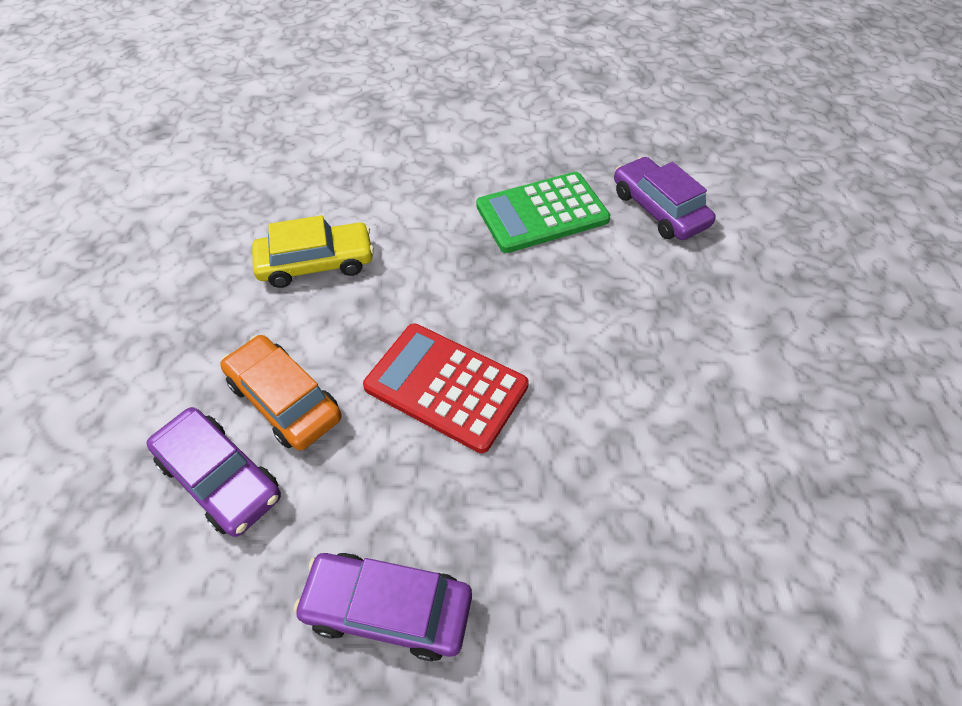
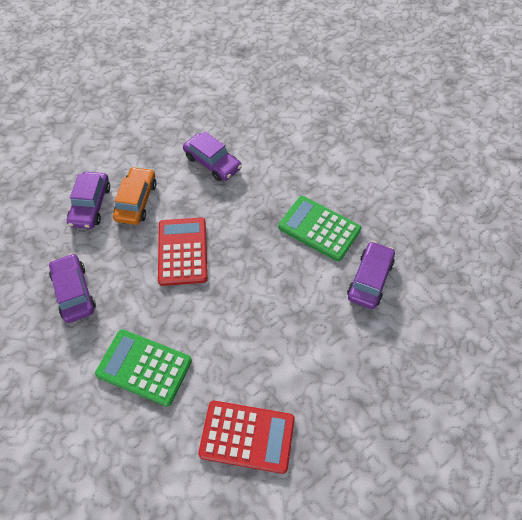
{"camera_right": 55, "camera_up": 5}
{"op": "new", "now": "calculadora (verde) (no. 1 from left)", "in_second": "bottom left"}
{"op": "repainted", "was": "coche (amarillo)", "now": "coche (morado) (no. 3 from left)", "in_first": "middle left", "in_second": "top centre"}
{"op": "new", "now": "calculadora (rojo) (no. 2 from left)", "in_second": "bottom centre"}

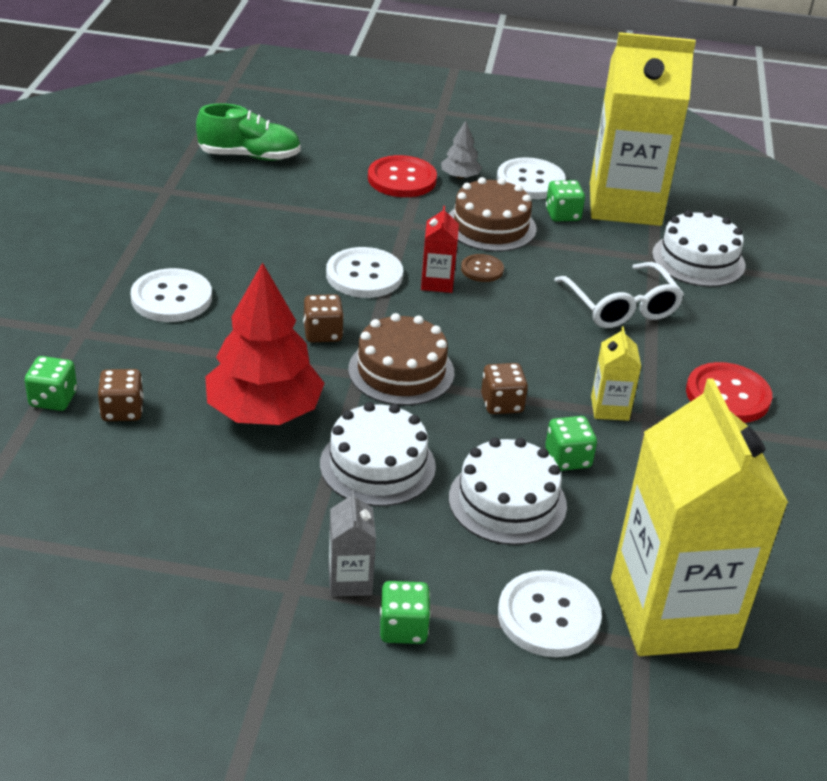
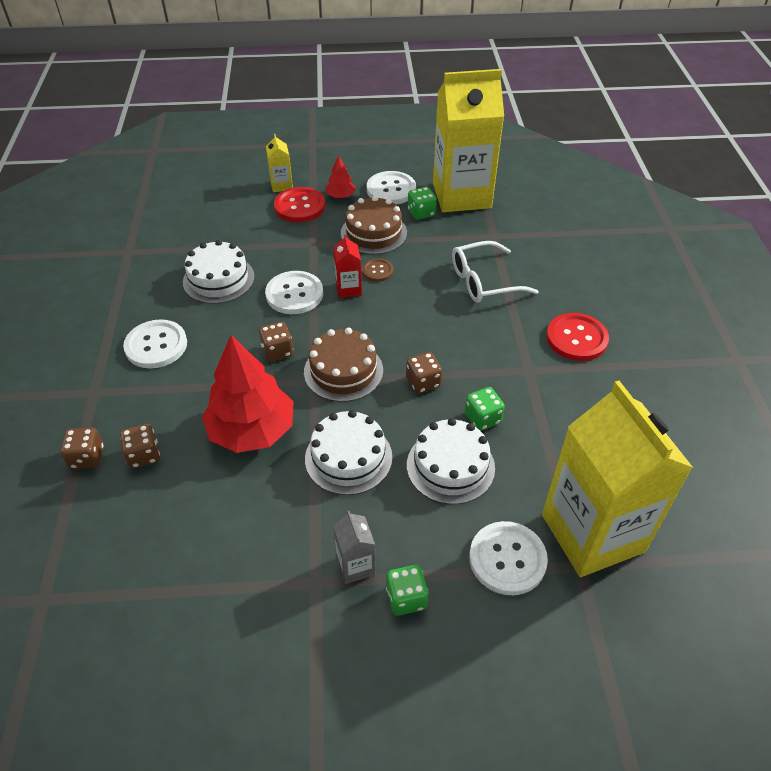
{"camera_right": -10, "camera_up": 10}
{"op": "repainted", "was": "dado (verde) (no. 1 from left)", "now": "dado (marrón) (no. 1 from left)", "in_first": "middle left", "in_second": "middle left"}
{"op": "shifted", "was": "tarta (blanco) (no. 3 from left in the first image)", "now": "tarta (blanco) (no. 1 from left)", "in_first": "top right", "in_second": "middle left"}
{"op": "shifted", "was": "cartón de leche (amarillo) (no. 1 from left)", "in_first": "middle right", "in_second": "top centre"}
{"op": "repainted", "was": "árbol (gris)", "now": "árbol (rojo) (no. 2 from left)", "in_first": "top centre", "in_second": "top centre"}
{"op": "rotated", "was": "gafas (blanco)", "in_first": "middle right", "in_second": "centre", "clockwise": 105}
{"op": "gone", "was": "zapato (verde)", "in_first": "top left"}

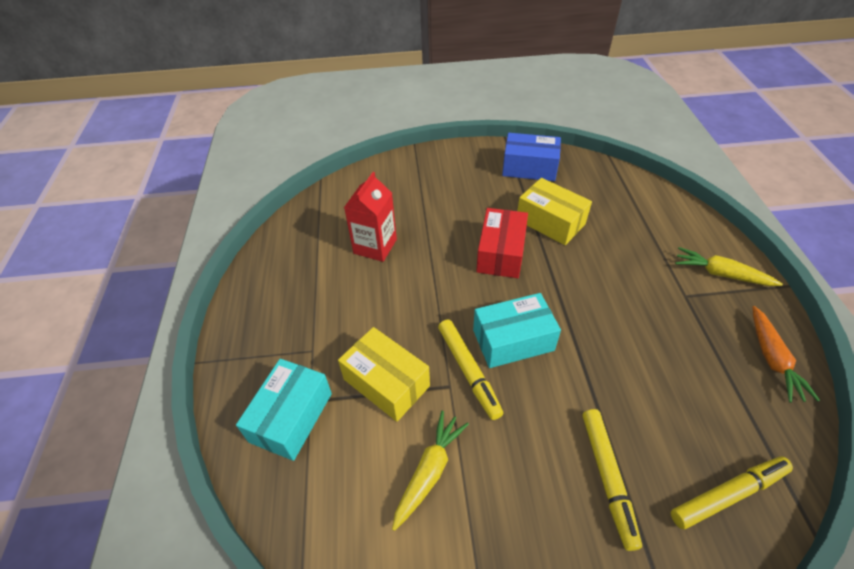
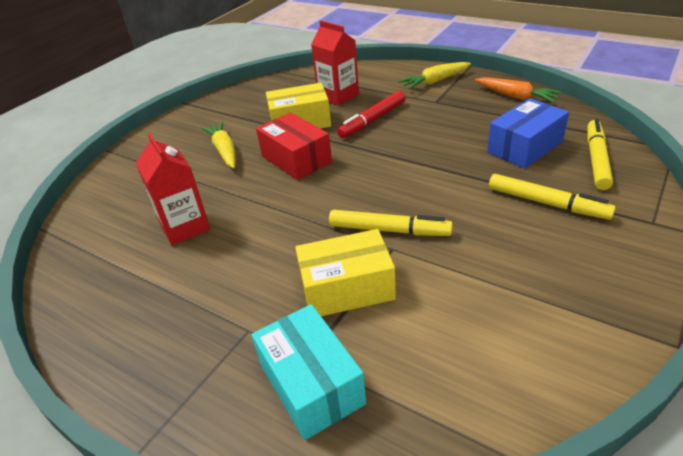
{"camera_right": -50, "camera_up": -10}
{"op": "shifted", "was": "zanahoria (amarillo) (no. 1 from left)", "in_first": "bottom centre", "in_second": "top left"}
{"op": "new", "now": "cartón de leche (rojo) (no. 2 from left)", "in_second": "top centre"}
{"op": "new", "now": "rotulador (rojo)", "in_second": "top centre"}
{"op": "shifted", "was": "caja (azul)", "in_first": "top centre", "in_second": "top right"}
{"op": "gone", "was": "caja (turquesa) (no. 2 from left)", "in_first": "centre"}

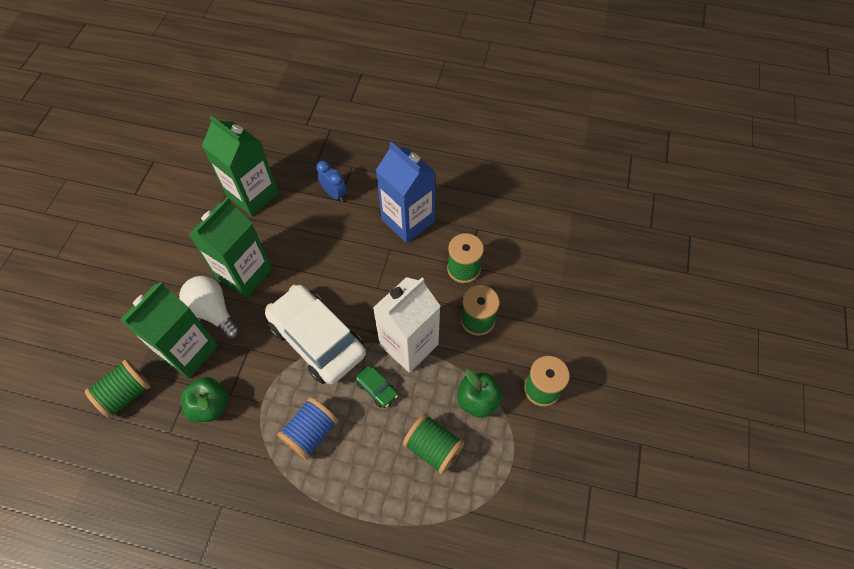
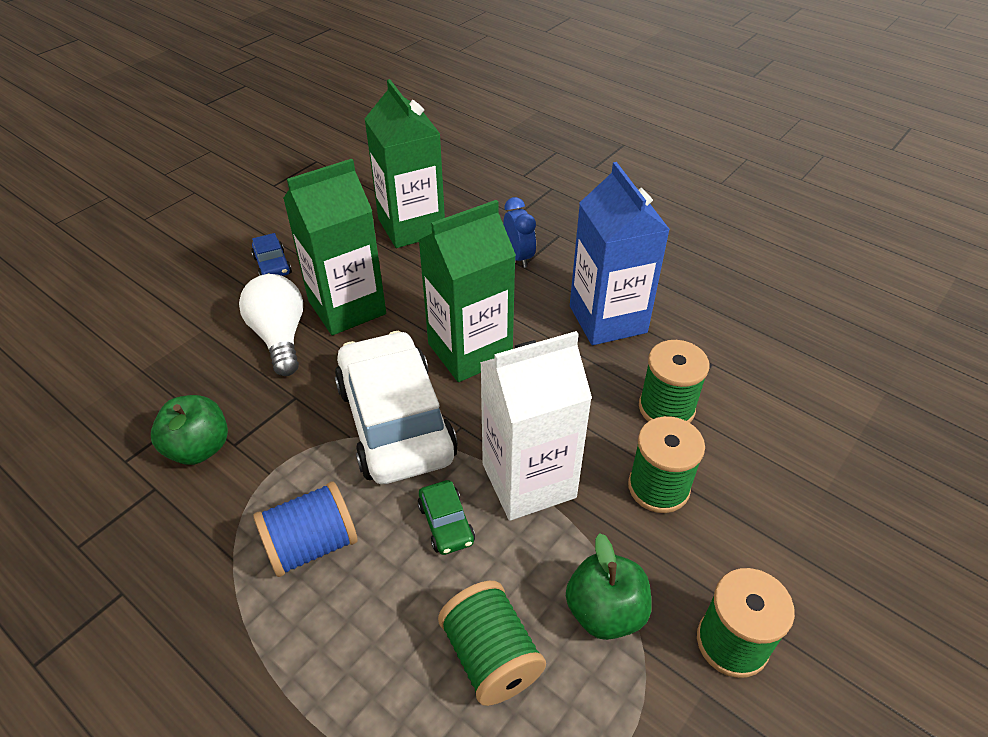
{"camera_right": 25, "camera_up": -15}
{"op": "new", "now": "coche (azul)", "in_second": "middle left"}
{"op": "shifted", "was": "cartón de leche (verde) (no. 1 from left in the first image)", "now": "cartón de leche (verde) (no. 3 from left)", "in_first": "middle left", "in_second": "centre"}
{"op": "gone", "was": "carrete (verde) (no. 1 from left)", "in_first": "bottom left"}

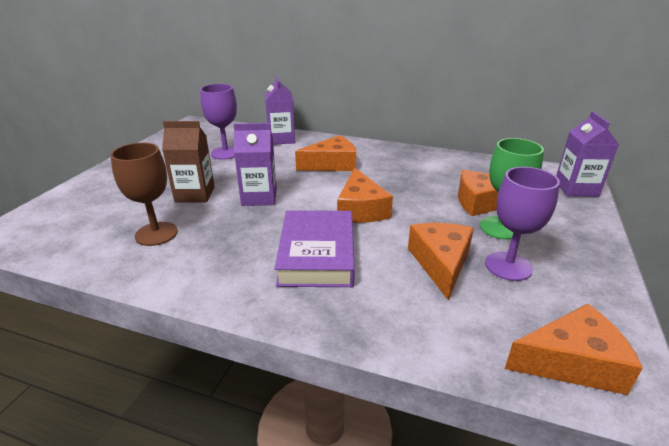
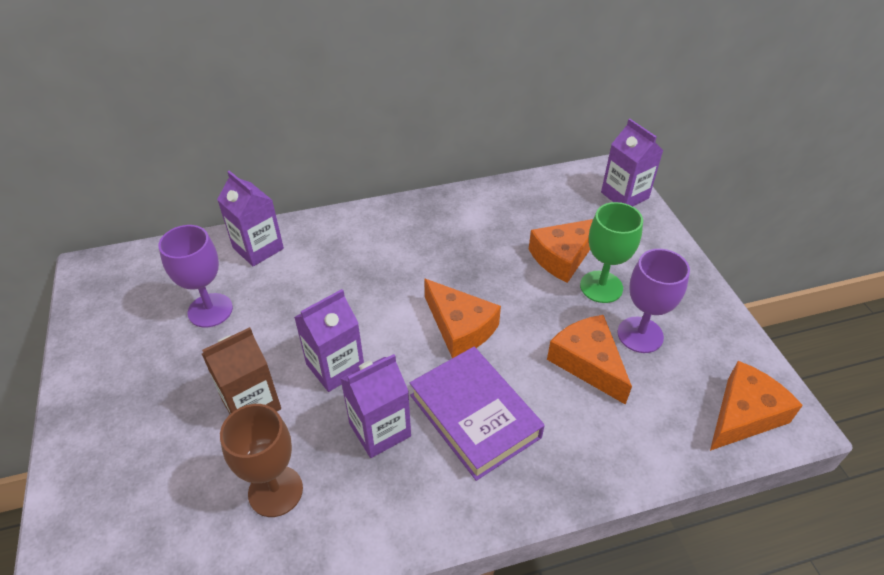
{"camera_right": -35, "camera_up": 15}
{"op": "new", "now": "cartón de leche (morado) (no. 3 from left)", "in_second": "bottom centre"}
{"op": "gone", "was": "queso (naranja) (no. 1 from left)", "in_first": "centre"}

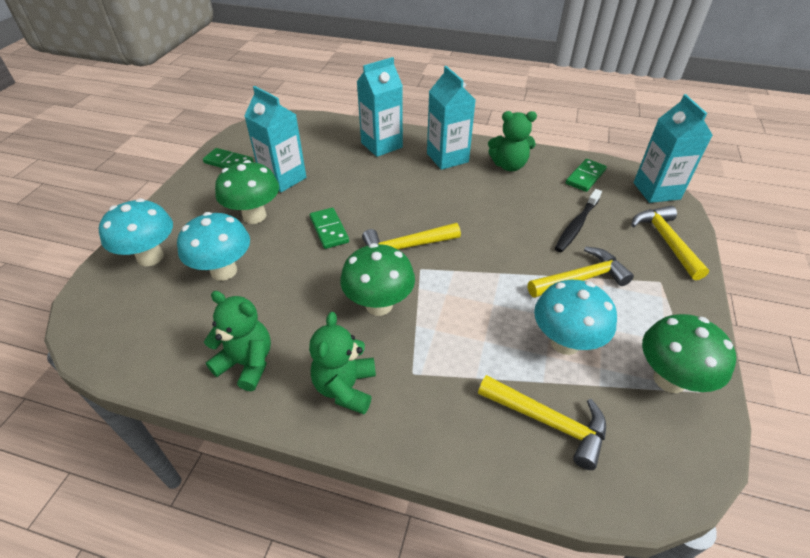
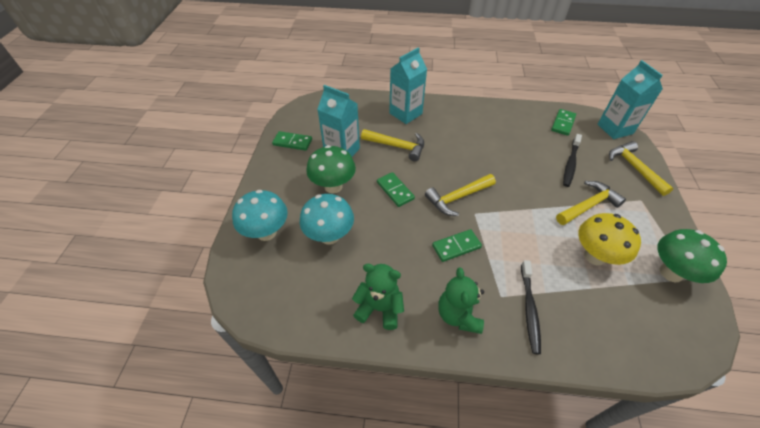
{"camera_right": -10, "camera_up": 5}
{"op": "shifted", "was": "martillo (amarillo) (no. 2 from left in the first image)", "now": "martillo (amarillo) (no. 1 from left)", "in_first": "bottom right", "in_second": "centre"}
{"op": "swapped", "was": "seta (verde) (no. 2 from left)", "now": "ficha de dominó (verde) (no. 3 from left)", "in_first": "centre", "in_second": "centre"}
{"op": "new", "now": "cepillo de dientes (negro) (no. 1 from left)", "in_second": "bottom right"}
{"op": "repainted", "was": "seta (turquesa) (no. 3 from left)", "now": "seta (amarillo)", "in_first": "middle right", "in_second": "middle right"}
{"op": "gone", "was": "cartón de leche (turquesa) (no. 3 from left)", "in_first": "top centre"}
{"op": "gone", "was": "osito (verde) (no. 3 from left)", "in_first": "top centre"}

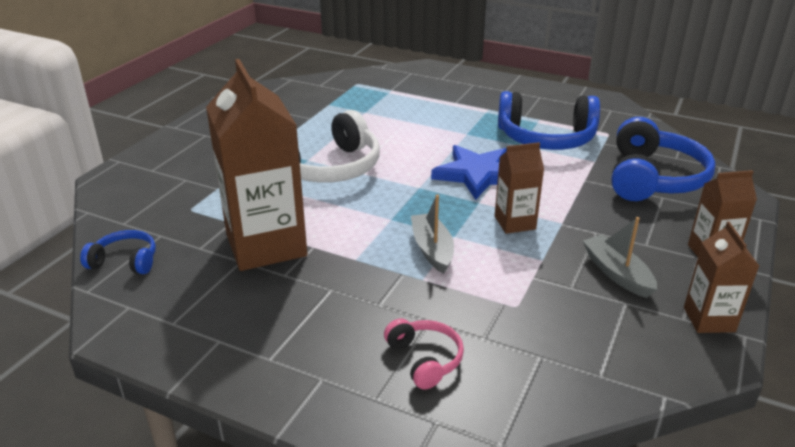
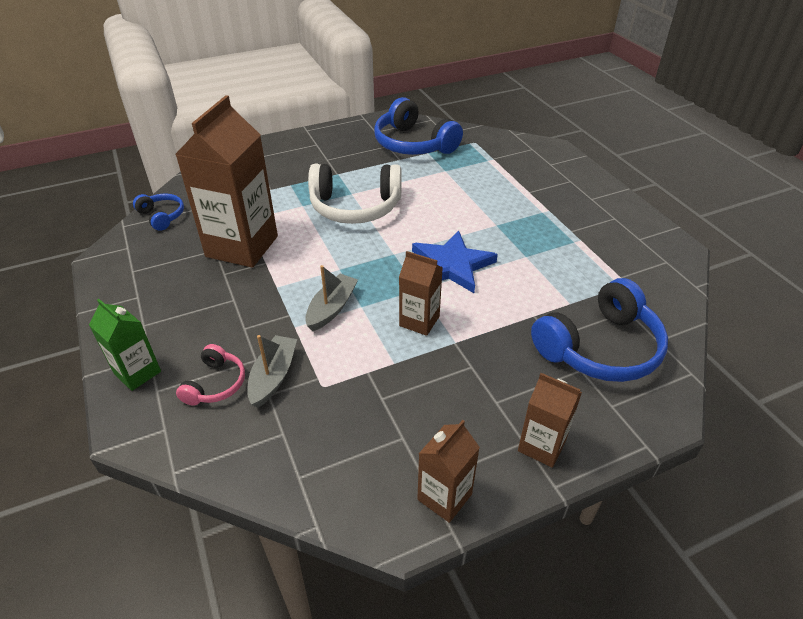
{"camera_right": 40, "camera_up": 10}
{"op": "new", "now": "cartón de leche (verde)", "in_second": "middle left"}
{"op": "shifted", "was": "barco (gris) (no. 2 from left in the first image)", "now": "barco (gris) (no. 1 from left)", "in_first": "middle right", "in_second": "centre"}
{"op": "shifted", "was": "auriculares (azul) (no. 2 from left)", "in_first": "top right", "in_second": "top centre"}

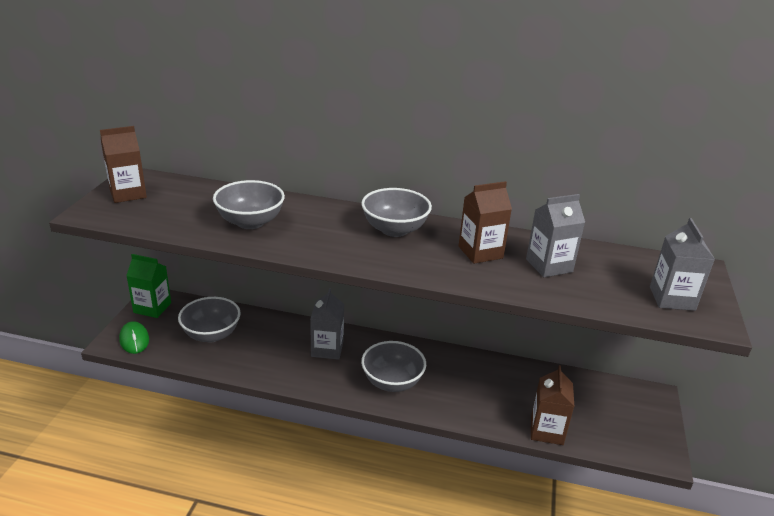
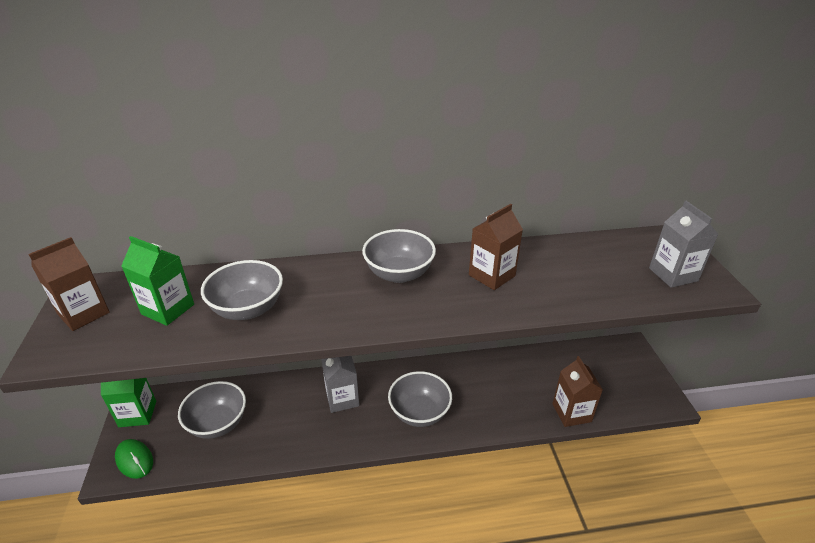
{"camera_right": -20, "camera_up": 5}
{"op": "new", "now": "cartón de leche (verde) (no. 2 from left)", "in_second": "middle left"}
{"op": "gone", "was": "cartón de leche (gris) (no. 2 from left)", "in_first": "middle right"}

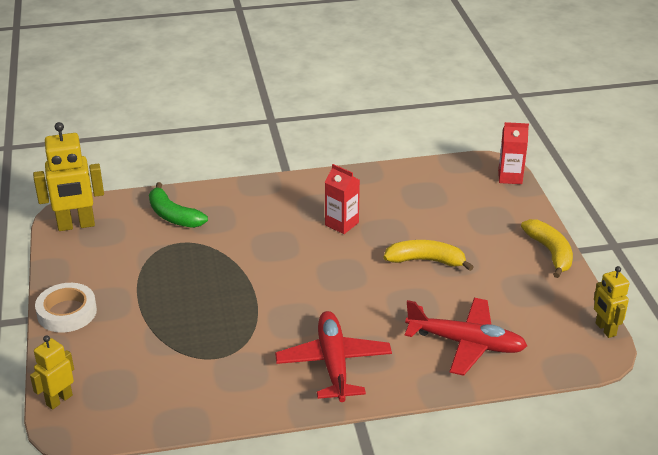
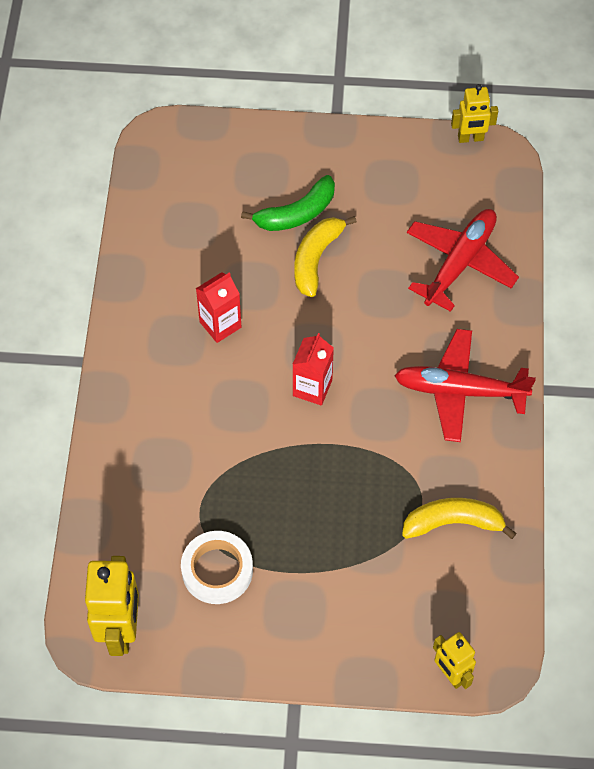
{"camera_right": -75, "camera_up": 25}
{"op": "shifted", "was": "cinta adhesiva (blanco)", "in_first": "bottom left", "in_second": "bottom centre"}
{"op": "shifted", "was": "plátano (verde)", "in_first": "middle left", "in_second": "top centre"}
{"op": "shifted", "was": "cartón de leche (rojo) (no. 2 from left)", "in_first": "middle right", "in_second": "centre"}
{"op": "shifted", "was": "plátano (amarillo) (no. 2 from left)", "in_first": "middle right", "in_second": "bottom right"}

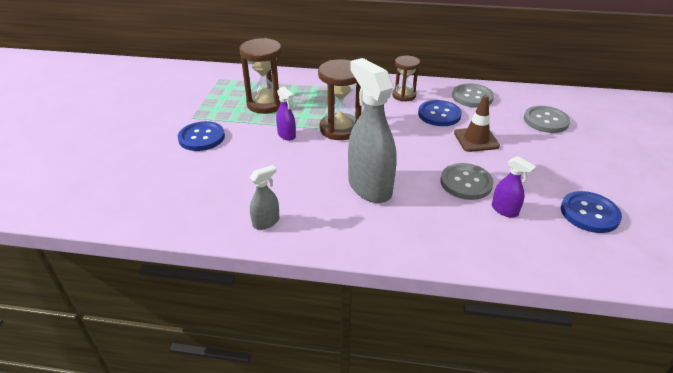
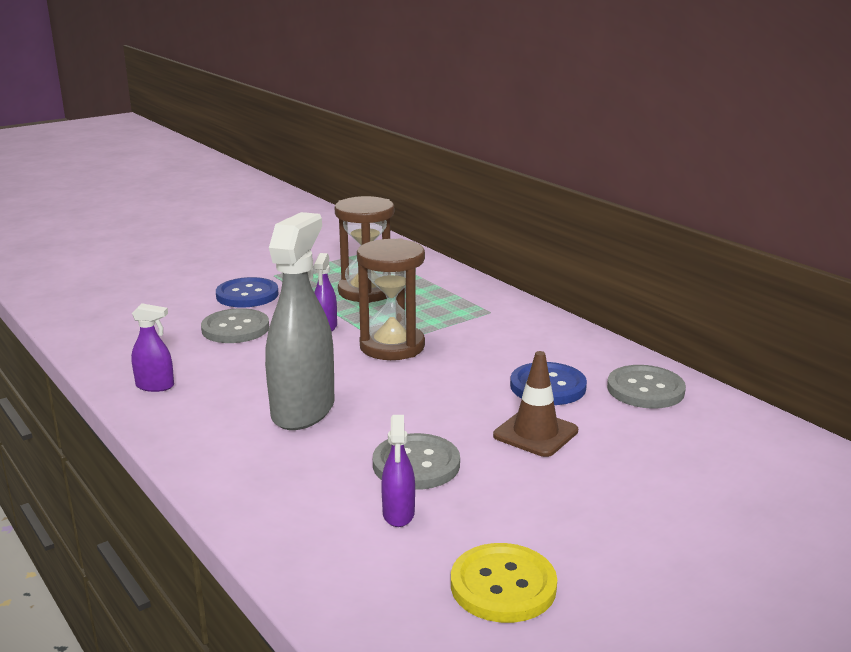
{"camera_right": 45, "camera_up": -15}
{"op": "repainted", "was": "pulverizador (gris) (no. 1 from left)", "now": "pulverizador (morado) (no. 1 from left)", "in_first": "centre", "in_second": "middle left"}
{"op": "shifted", "was": "botón (gris) (no. 3 from left in the first image)", "now": "botón (gris) (no. 1 from left)", "in_first": "top right", "in_second": "middle left"}
{"op": "repainted", "was": "botón (azul) (no. 3 from left)", "now": "botón (amarillo)", "in_first": "middle right", "in_second": "bottom centre"}
{"op": "gone", "was": "reloj de arena (marrón) (no. 3 from left)", "in_first": "top centre"}

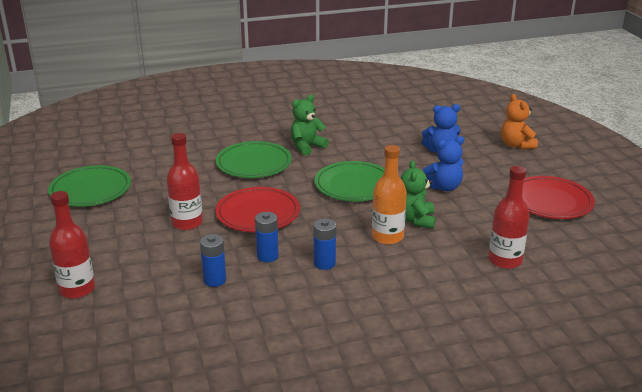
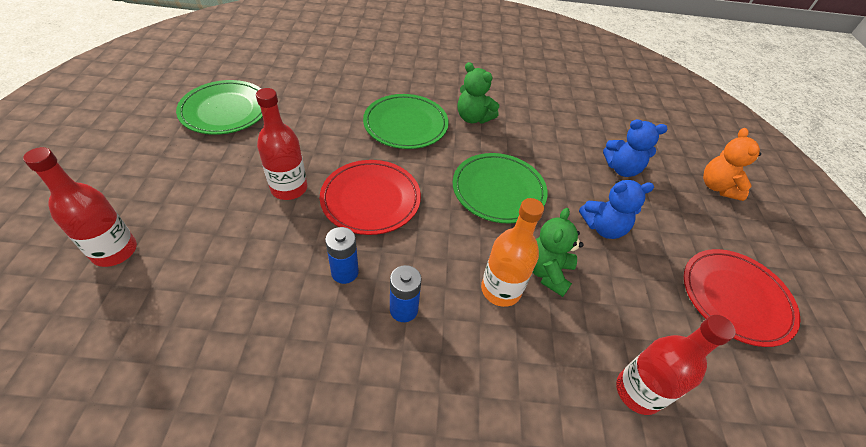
{"camera_right": 15, "camera_up": 20}
{"op": "rotated", "was": "osito (verde) (no. 1 from left)", "in_first": "top centre", "in_second": "top centre", "clockwise": -120}
{"op": "gone", "was": "pila (azul) (no. 1 from left)", "in_first": "middle left"}

